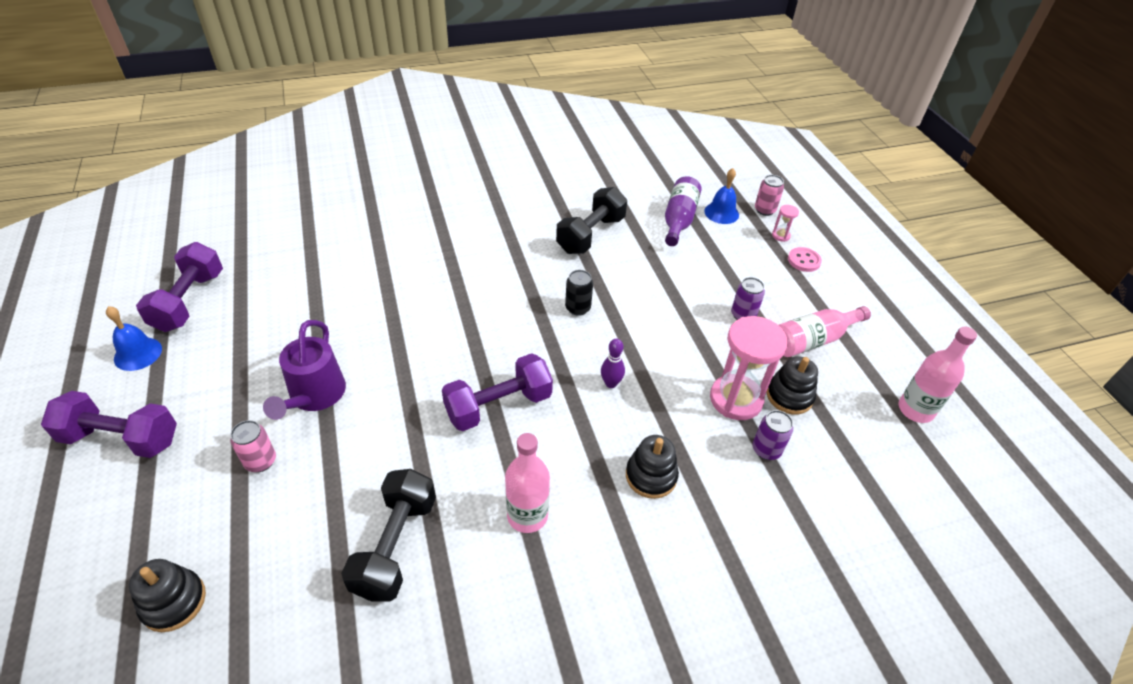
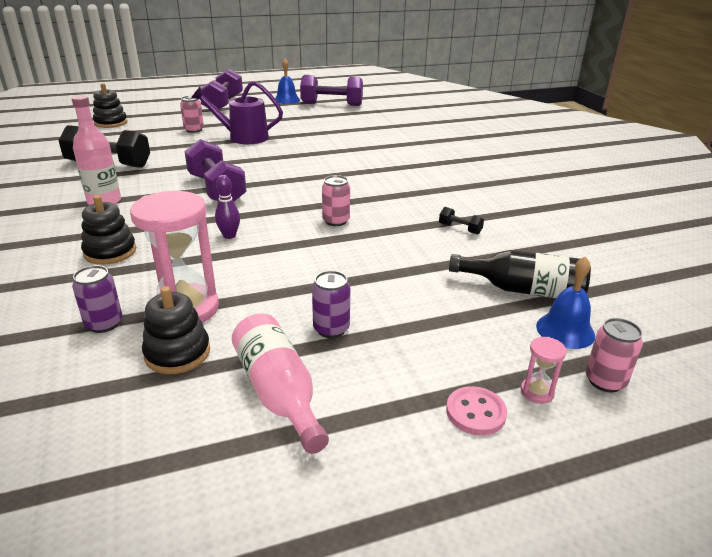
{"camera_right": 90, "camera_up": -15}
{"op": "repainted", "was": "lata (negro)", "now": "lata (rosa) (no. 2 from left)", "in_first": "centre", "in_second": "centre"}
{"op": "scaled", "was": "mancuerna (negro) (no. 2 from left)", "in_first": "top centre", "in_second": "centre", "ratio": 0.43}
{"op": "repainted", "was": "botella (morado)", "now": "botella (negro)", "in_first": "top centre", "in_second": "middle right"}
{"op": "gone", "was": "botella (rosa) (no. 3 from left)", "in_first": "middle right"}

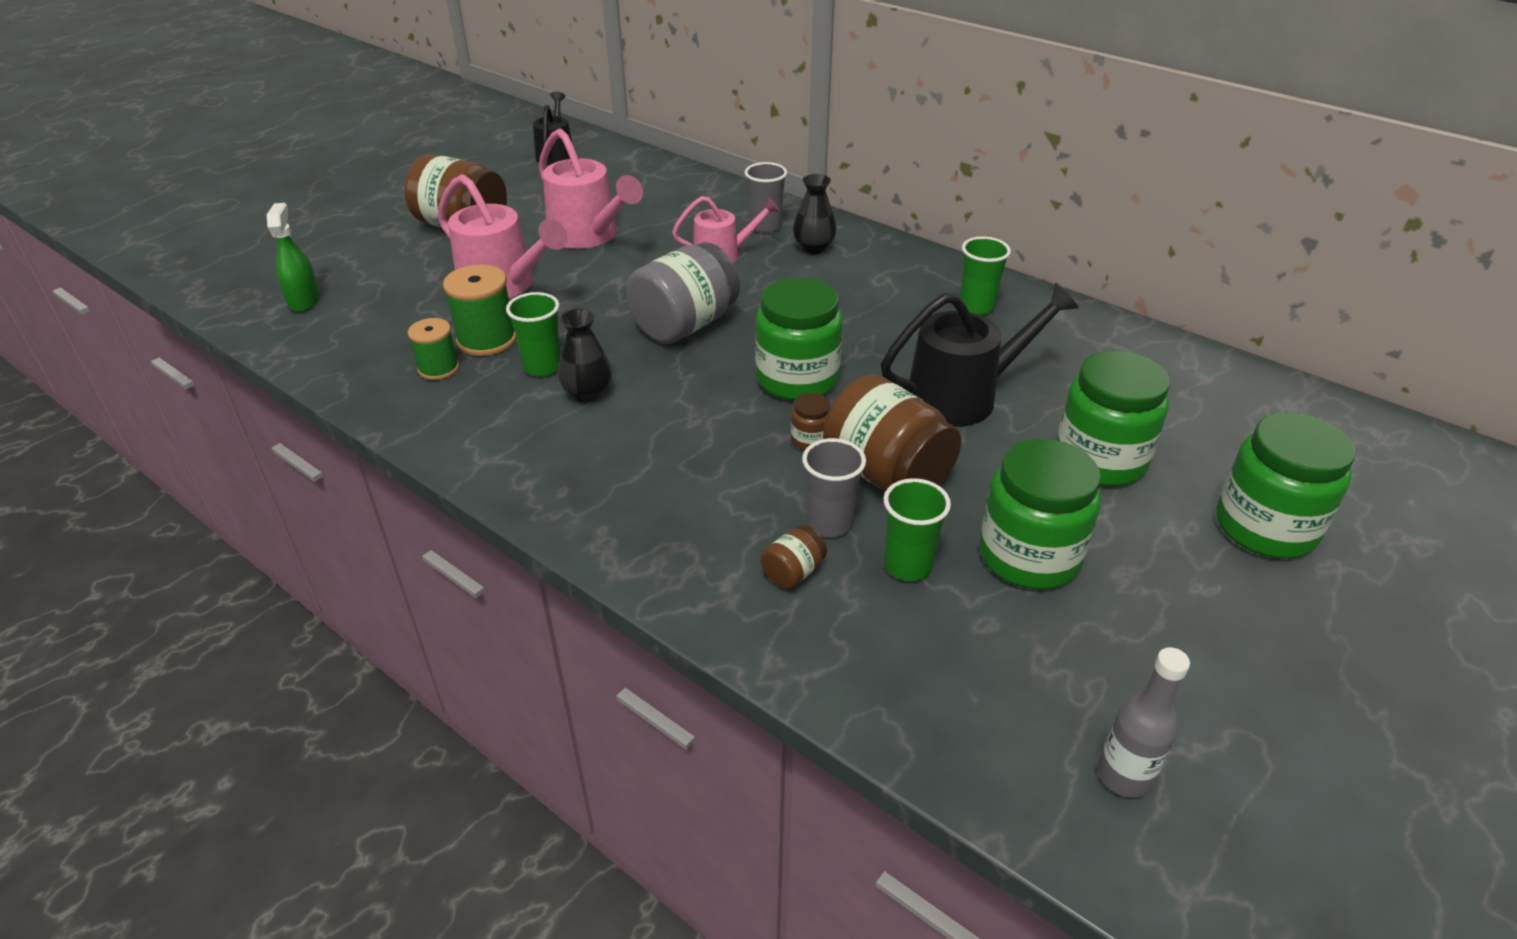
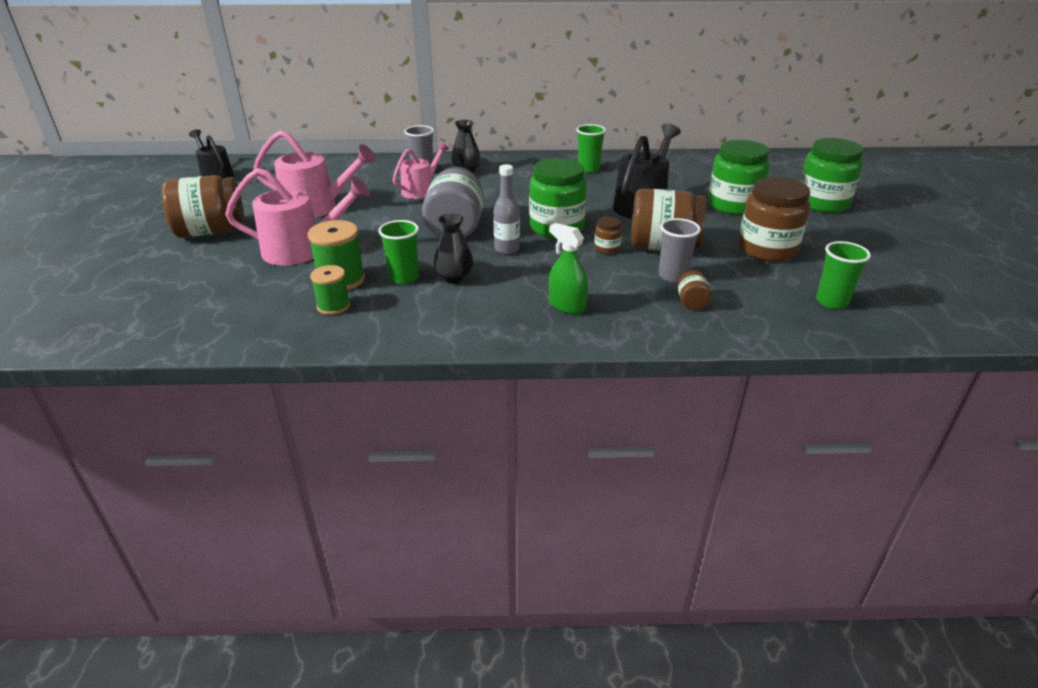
{"camera_right": -40, "camera_up": -5}
{"op": "shifted", "was": "botella (gris)", "in_first": "bottom right", "in_second": "top centre"}
{"op": "shifted", "was": "pulverizador (verde)", "in_first": "top left", "in_second": "centre"}
{"op": "repainted", "was": "tarro (verde) (no. 2 from left)", "now": "tarro (marrón) (no. 5 from left)", "in_first": "middle right", "in_second": "top right"}
{"op": "shifted", "was": "vaso (verde) (no. 2 from left in the first image)", "now": "vaso (verde) (no. 3 from left)", "in_first": "centre", "in_second": "middle right"}

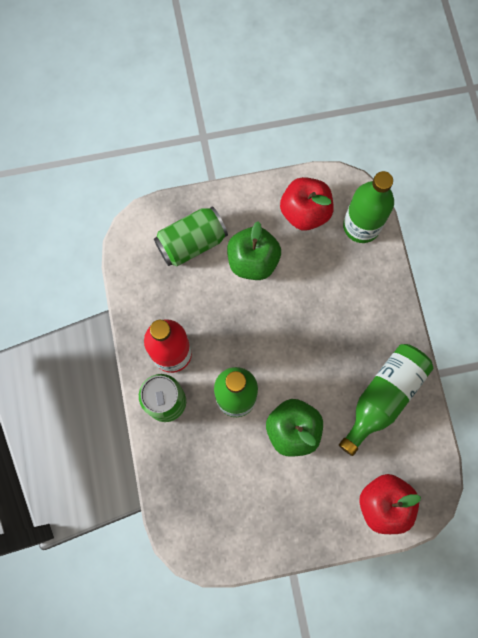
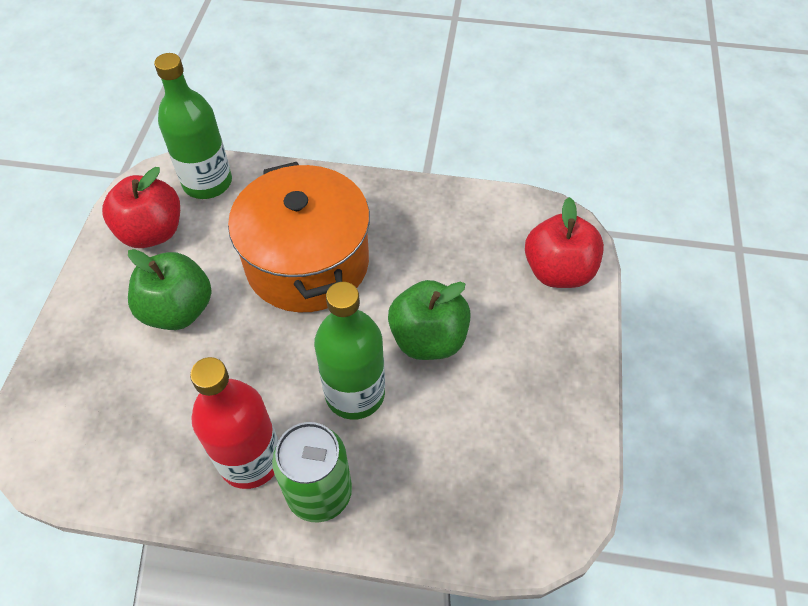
{"camera_right": -70, "camera_up": -20}
{"op": "new", "now": "olla (naranja)", "in_second": "centre"}
{"op": "gone", "was": "lata (verde) (no. 2 from left)", "in_first": "centre"}
{"op": "gone", "was": "botella (verde) (no. 3 from left)", "in_first": "middle right"}

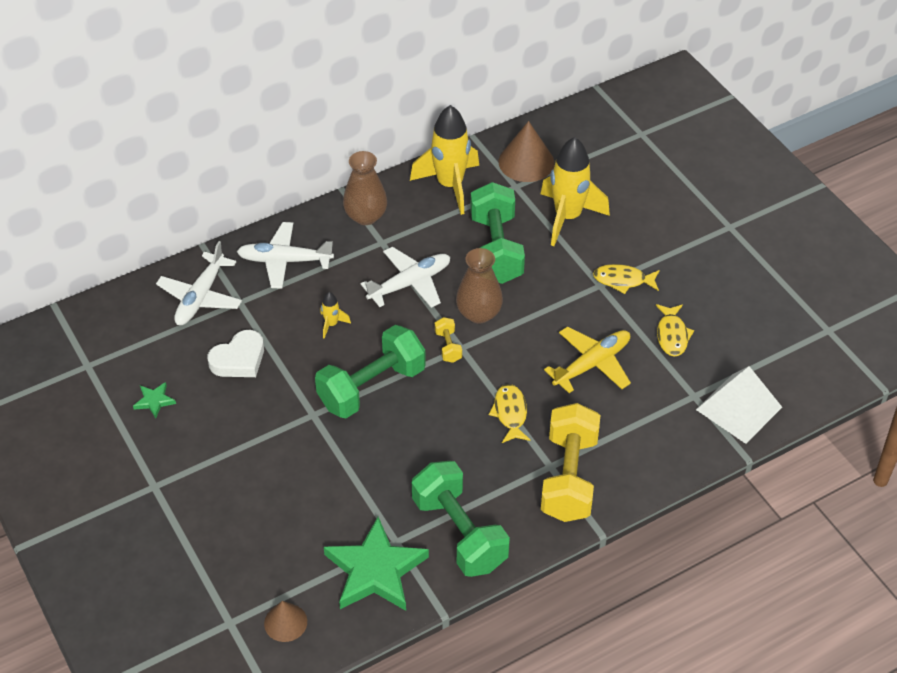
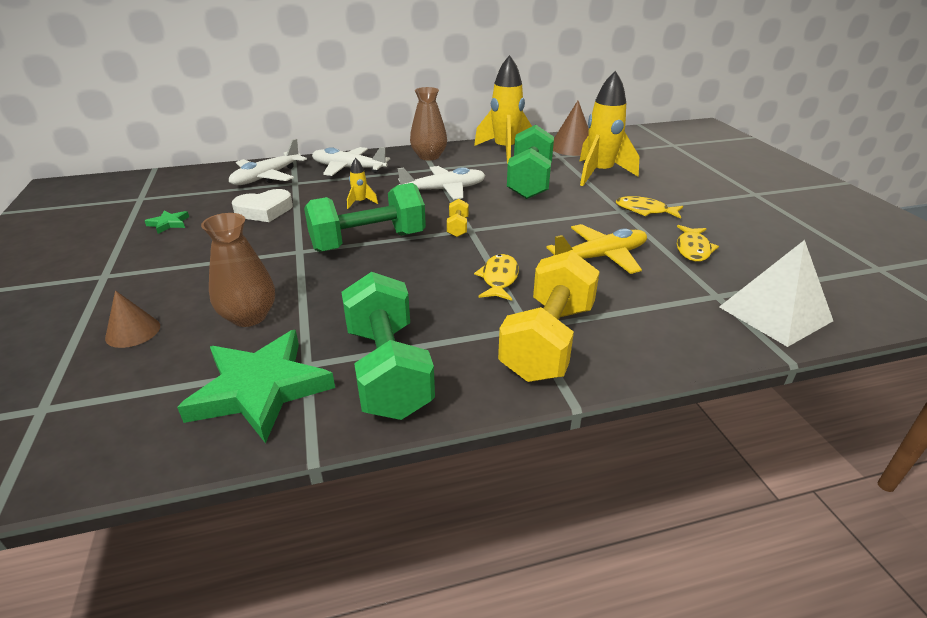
{"camera_right": 15, "camera_up": -15}
{"op": "shifted", "was": "cono (marrón) (no. 1 from left)", "in_first": "bottom left", "in_second": "middle left"}
{"op": "shifted", "was": "florero (marrón) (no. 2 from left in the first image)", "now": "florero (marrón) (no. 1 from left)", "in_first": "centre", "in_second": "middle left"}

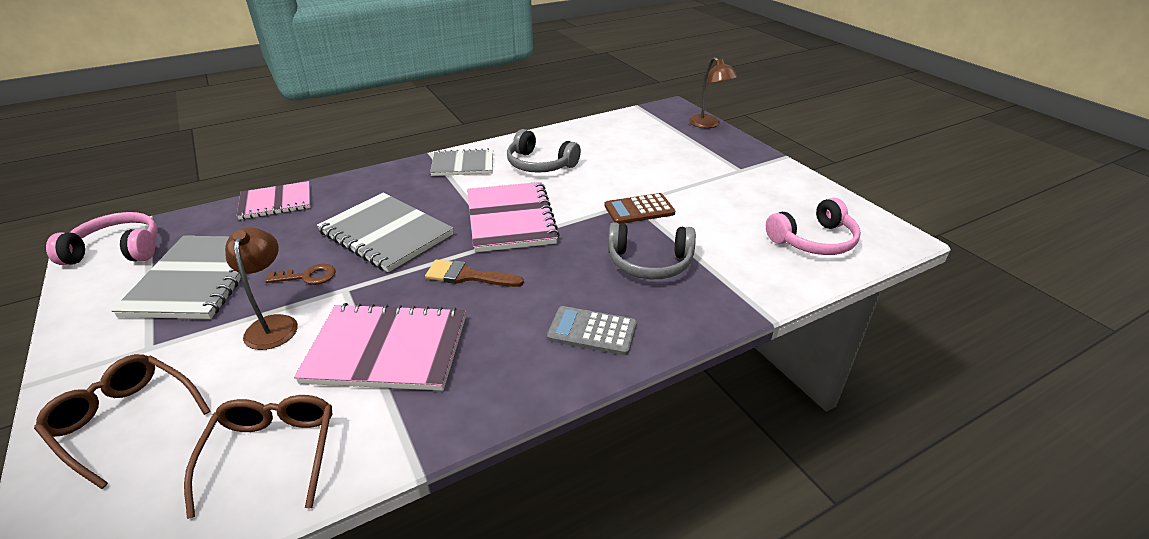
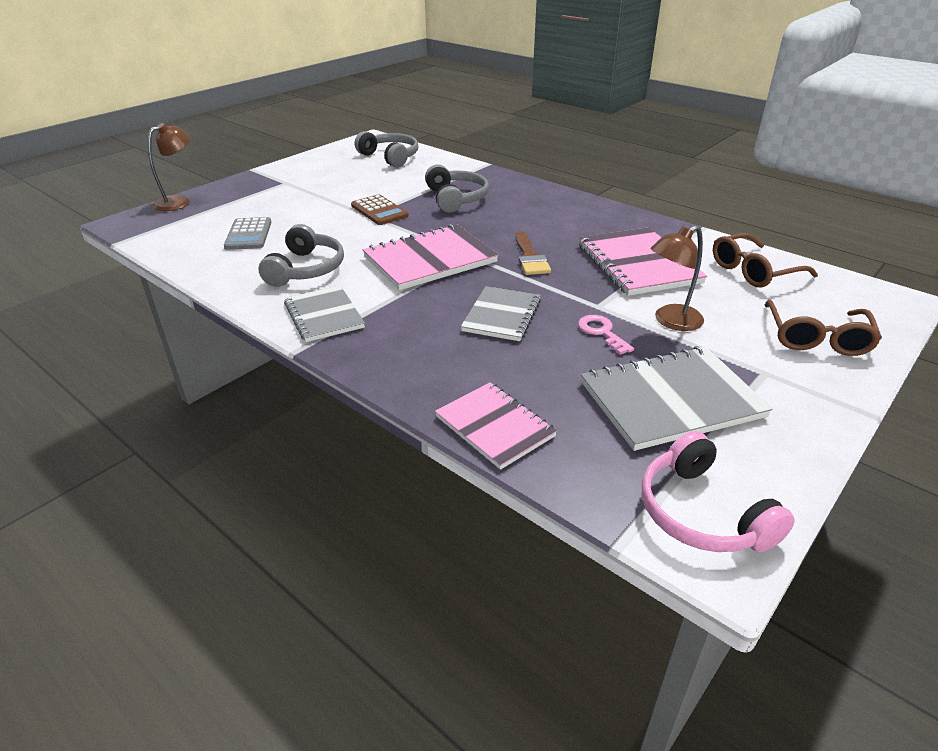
{"camera_right": -110, "camera_up": 0}
{"op": "shifted", "was": "calculadora (gris)", "in_first": "centre", "in_second": "top left"}
{"op": "repainted", "was": "auriculares (rosa) (no. 2 from left)", "now": "auriculares (gris) (no. 2 from left)", "in_first": "middle right", "in_second": "top centre"}
{"op": "scaled", "was": "cuaderno (gris) (no. 2 from left)", "in_first": "centre", "in_second": "centre", "ratio": 0.64}
{"op": "repainted", "was": "llave (marrón)", "now": "llave (rosa)", "in_first": "middle left", "in_second": "centre"}

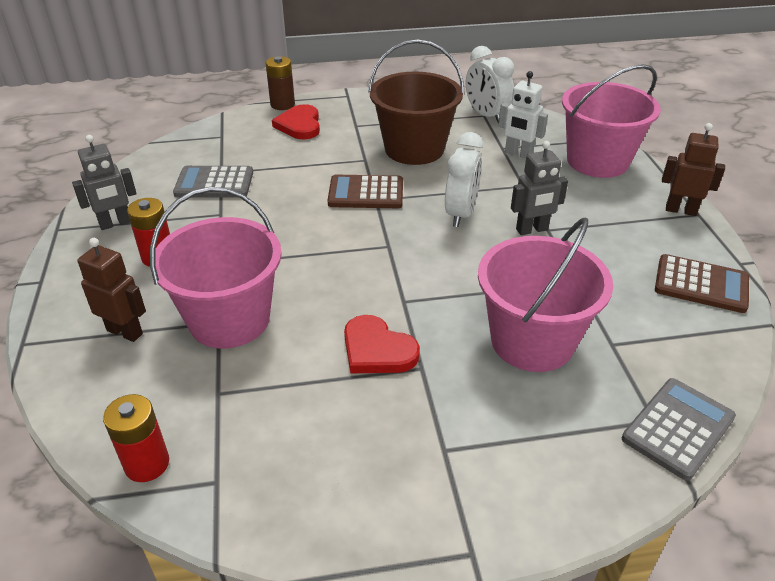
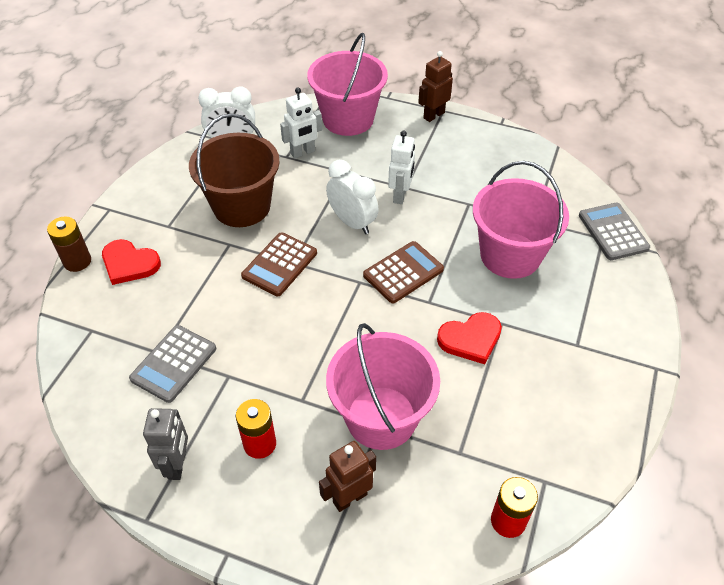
{"camera_right": -60, "camera_up": 10}
{"op": "shifted", "was": "calculadora (marrón) (no. 2 from left)", "in_first": "middle right", "in_second": "centre"}
{"op": "repainted", "was": "robot (gris) (no. 2 from left)", "now": "robot (blanco) (no. 2 from left)", "in_first": "top right", "in_second": "top centre"}

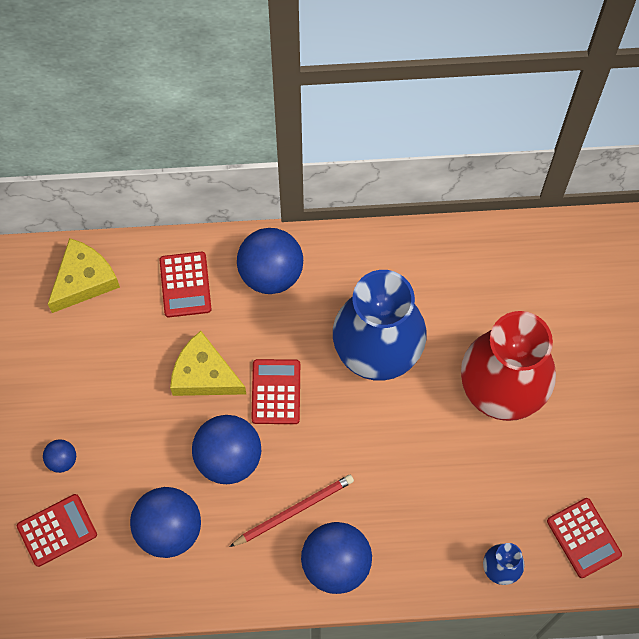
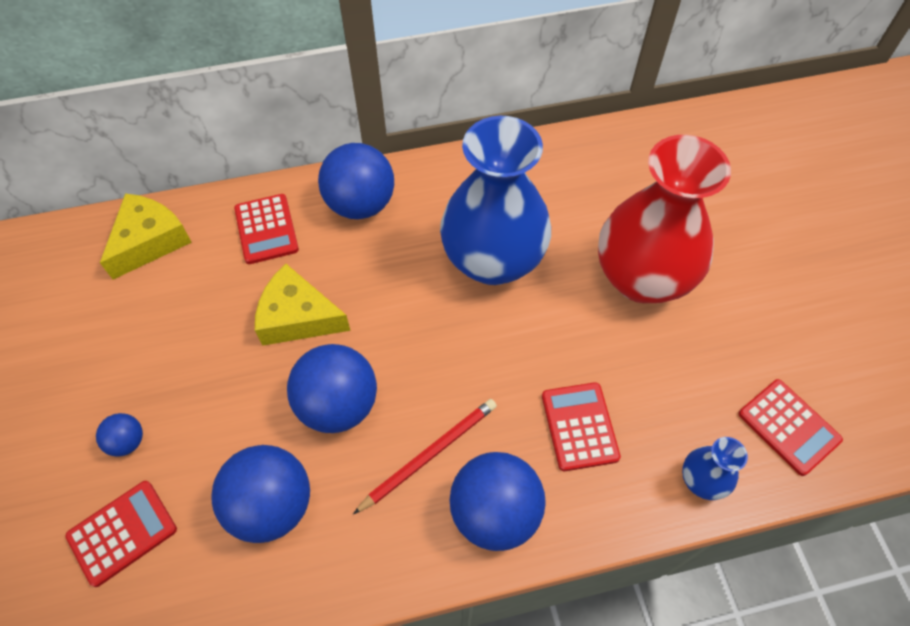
{"camera_right": -10, "camera_up": -10}
{"op": "shifted", "was": "calculadora (rojo) (no. 3 from left)", "in_first": "centre", "in_second": "bottom centre"}

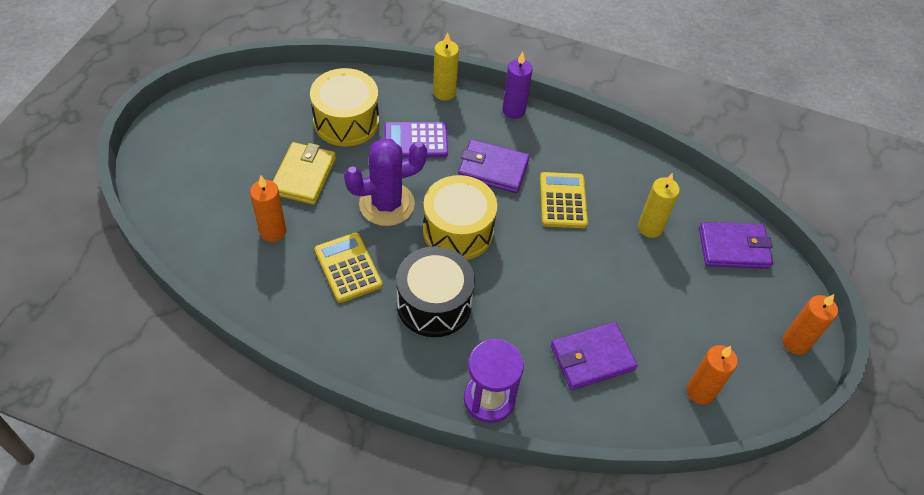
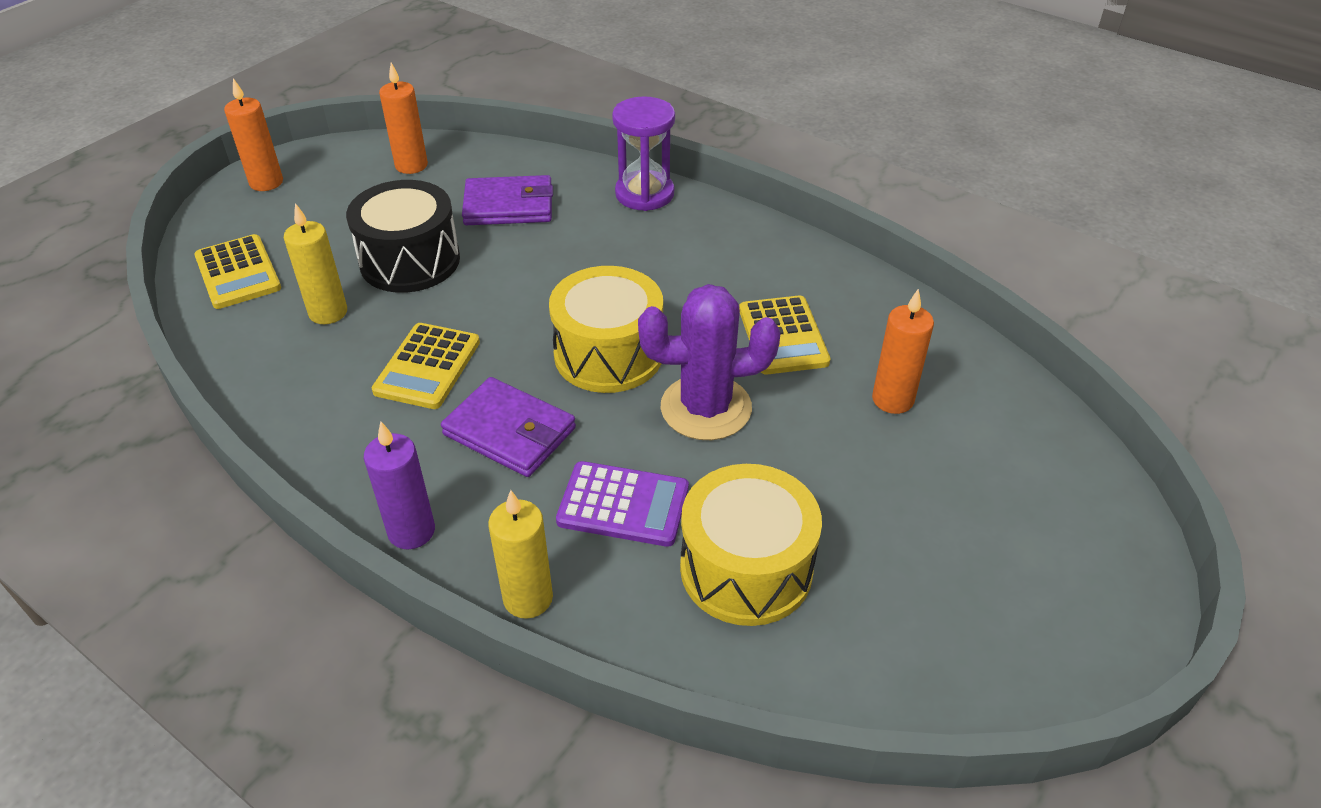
{"camera_right": -160, "camera_up": -10}
{"op": "swapped", "was": "cartera (morado) (no. 3 from left)", "now": "calculadora (amarillo) (no. 1 from left)", "in_first": "middle right", "in_second": "middle left"}
{"op": "shifted", "was": "tambor (negro)", "in_first": "centre", "in_second": "top left"}
{"op": "gone", "was": "cartera (amarillo)", "in_first": "middle left"}

